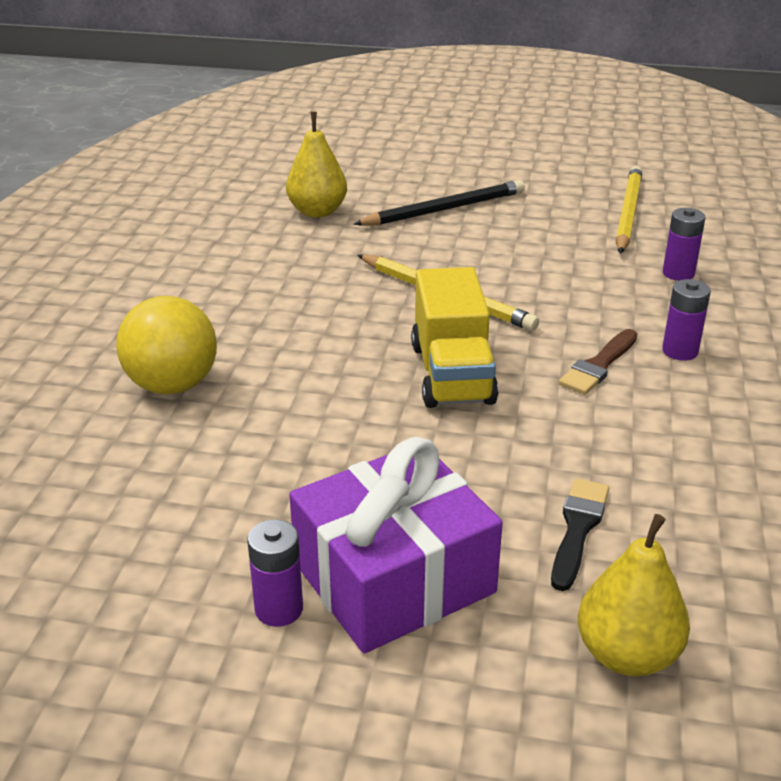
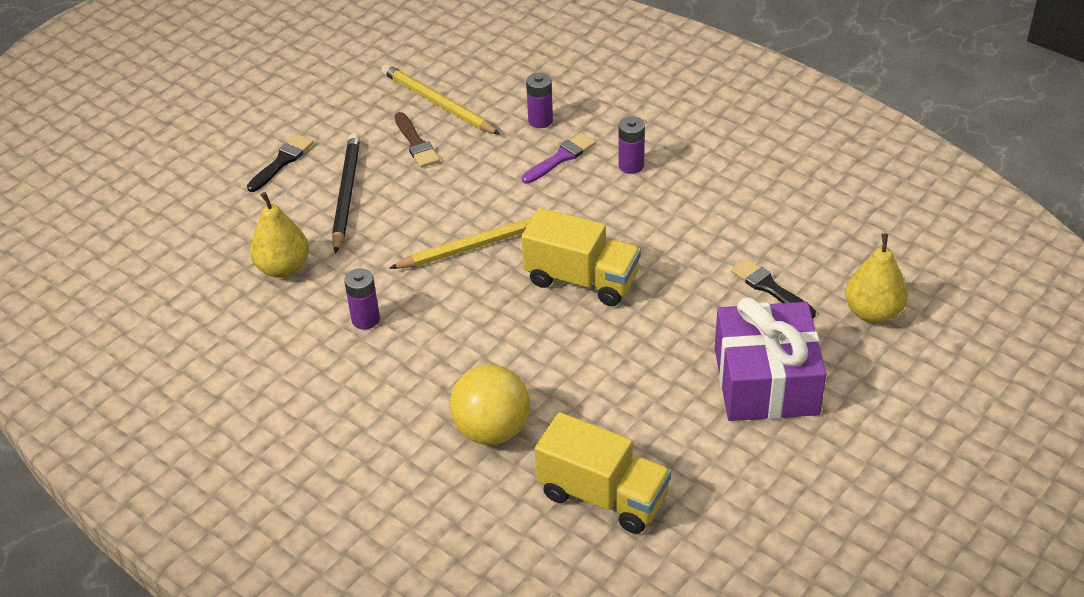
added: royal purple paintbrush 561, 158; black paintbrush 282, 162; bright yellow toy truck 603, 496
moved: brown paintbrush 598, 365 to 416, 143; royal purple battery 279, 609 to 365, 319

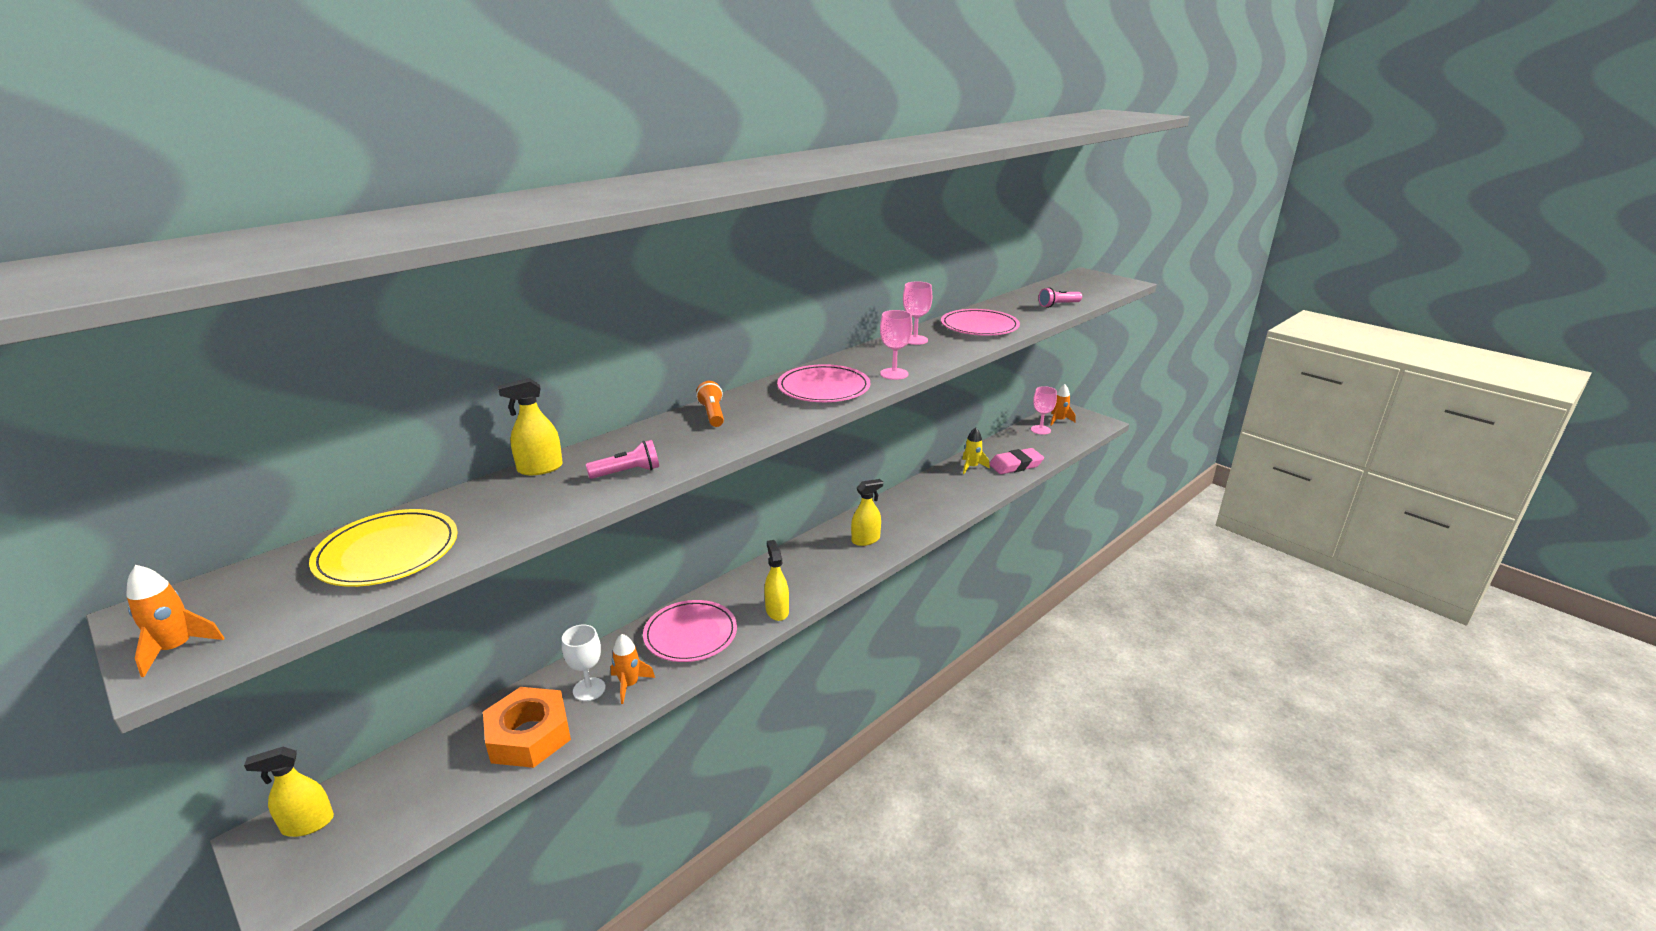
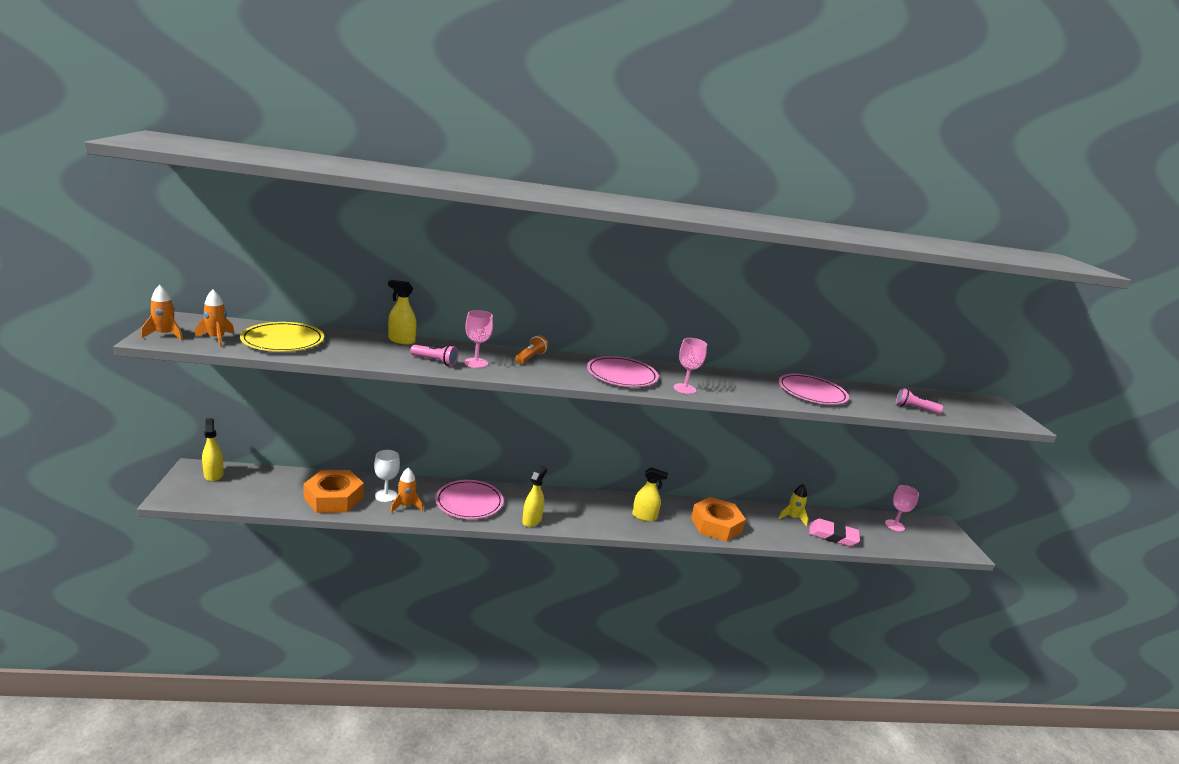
added: orange-coloured hexagon nut 716, 525
moved: pink wine glass 915, 340 to 476, 363; orange-coloured rocket 1059, 420 to 216, 339
turned: bright yellow spray cleaner 307, 824 = 213, 474 45 degrees clockwise

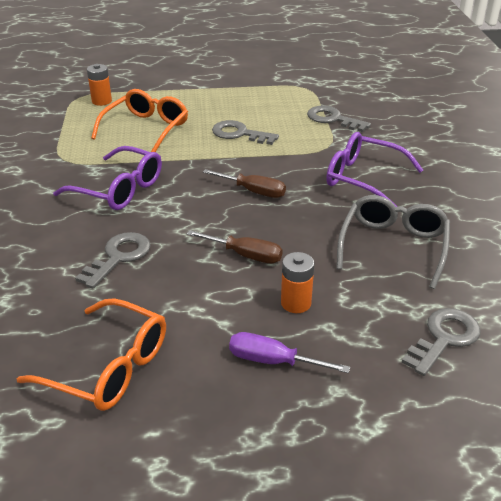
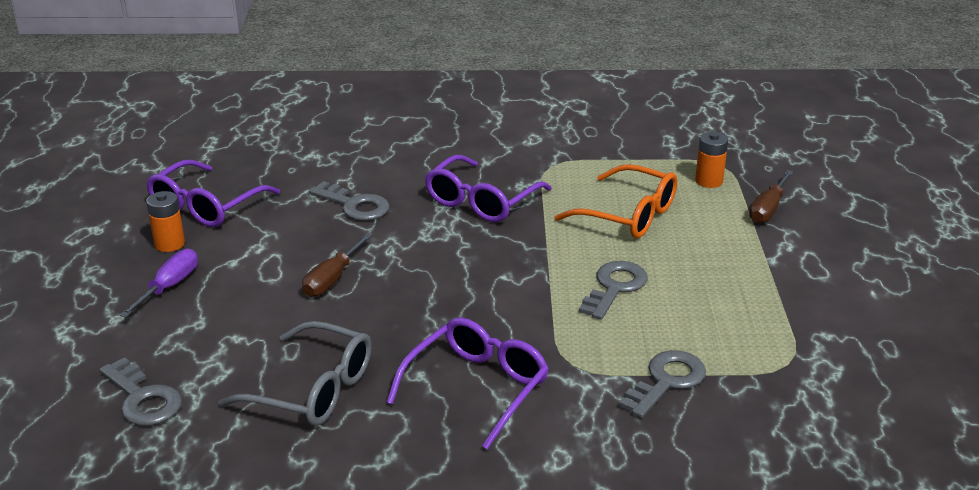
moved: brown screwdriver 253, 191 to 768, 209; orange-coloured battery 296, 303 to 169, 244
recoloured: orange-coloured spectacles 109, 367 to royal purple spectacles 206, 206

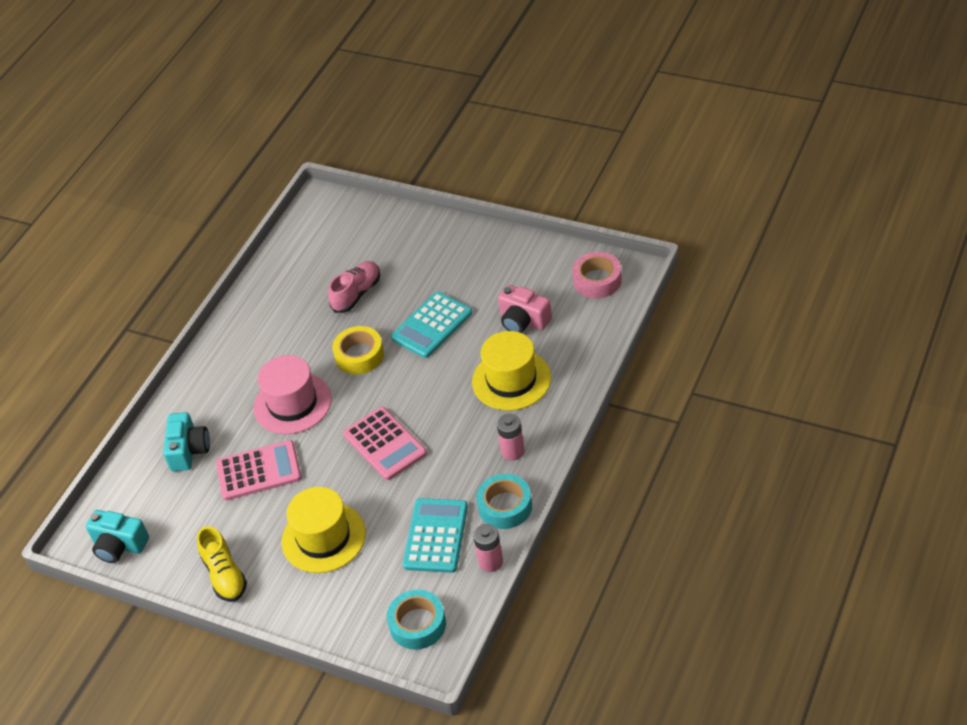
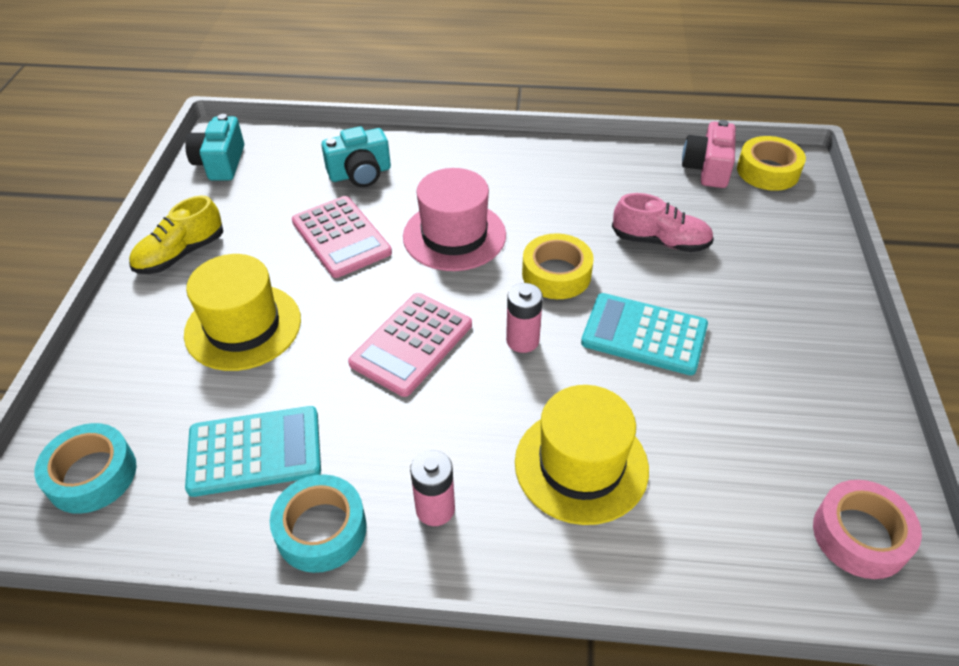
added: bright yellow tape 767, 171
moved: pink compact camera 523, 321 to 707, 168; pink battery 490, 562 to 522, 340

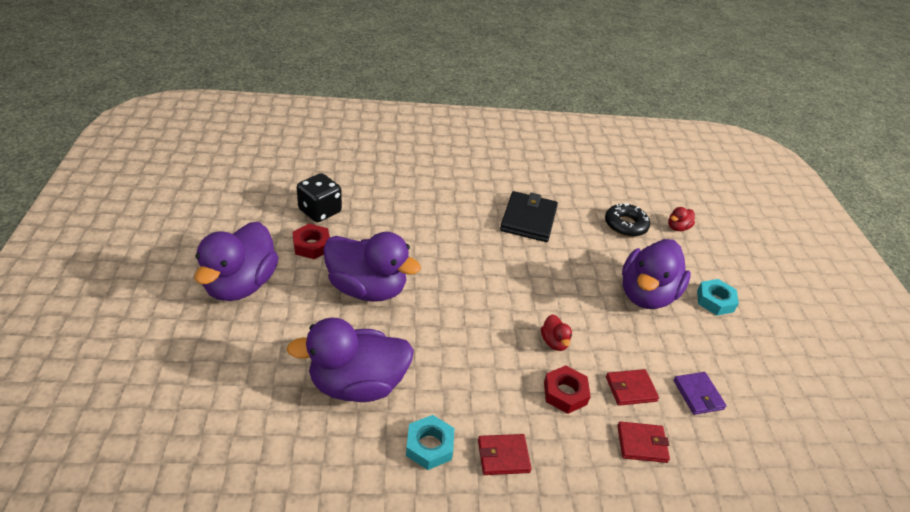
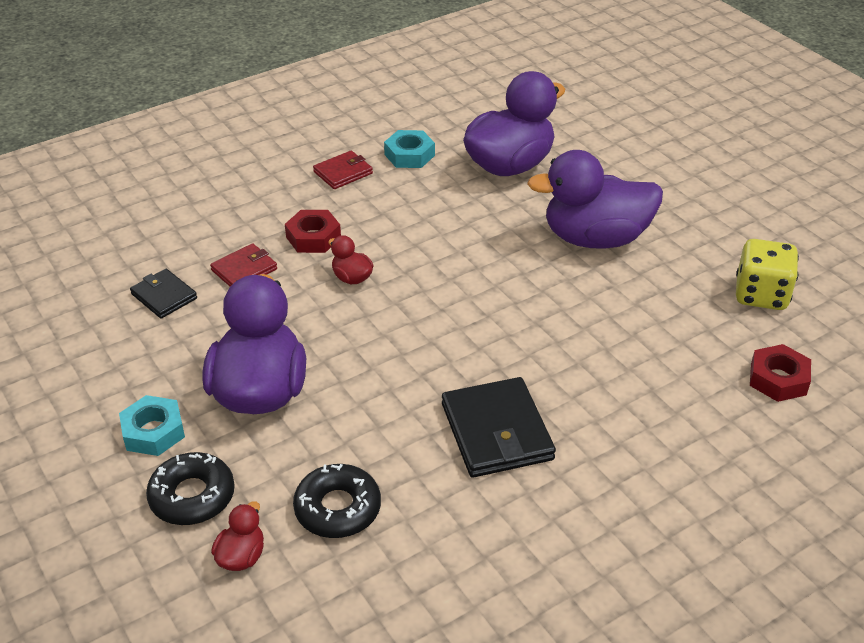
removed: royal purple toy duck 241, 284; crimson card wallet 642, 444
added: black donut 192, 496
moved: crimson hexagon nut 312, 245 to 778, 379
recoloured: black game die 320, 211 to bright yellow game die 761, 295; royal purple card wallet 698, 395 to black card wallet 164, 296

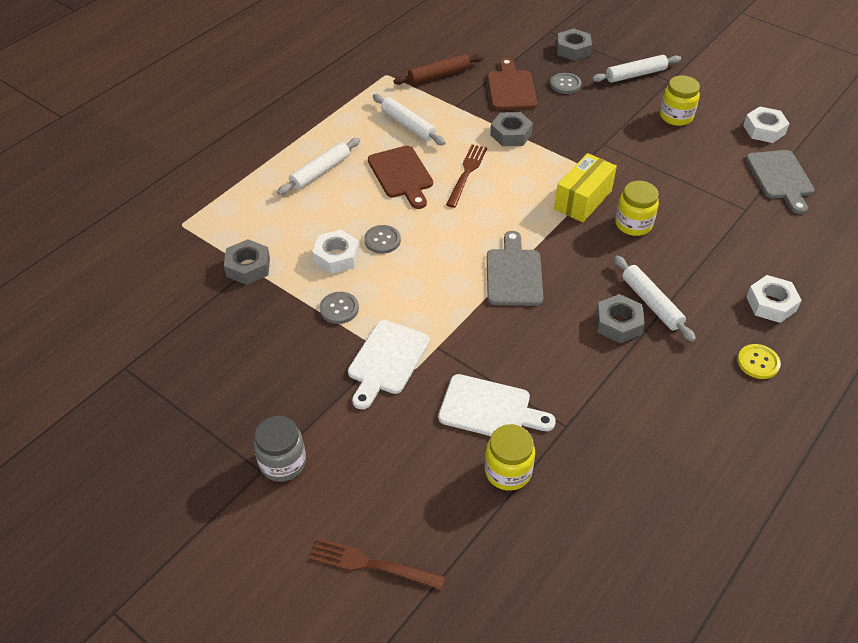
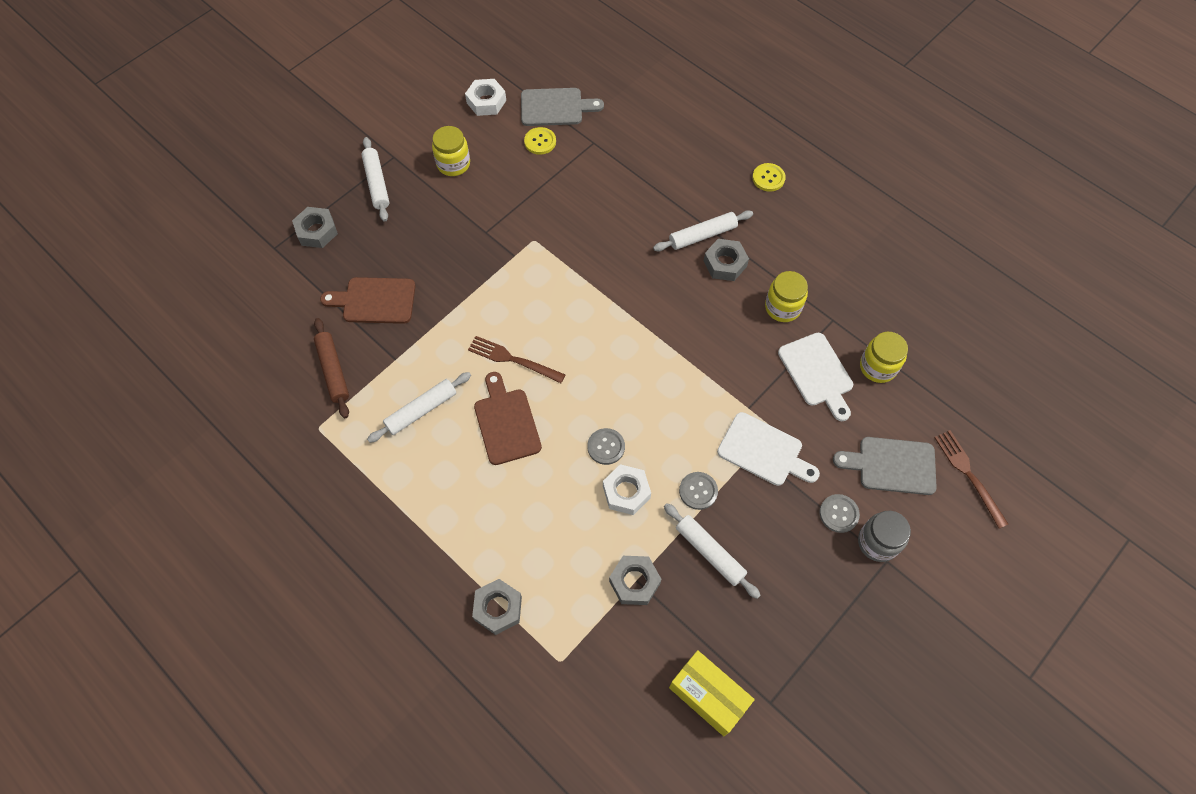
removed: snow-white hexagon nut 771, 304
added: bright yellow sewing button 540, 142
moved: grey sewing button 565, 84 to 838, 514; grey hexagon nut 511, 134 to 498, 608; snow-white pastry roller 320, 171 to 709, 552; bright yellow package 583, 200 to 708, 696; bright yellow jam jar 633, 224 to 782, 307; grey bread board 514, 274 to 892, 465
turned: brown bread board 401, 175 = 506, 422 90 degrees counterclockwise; snow-white bread board 489, 409 = 817, 373 135 degrees clockwise; brown fork 370, 564 = 968, 474 135 degrees clockwise

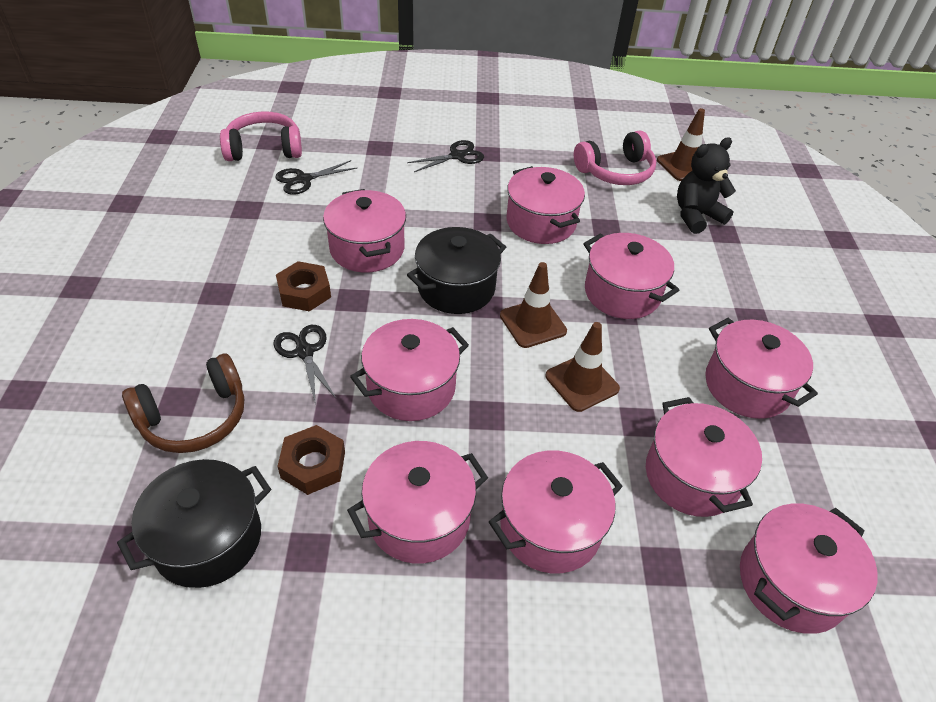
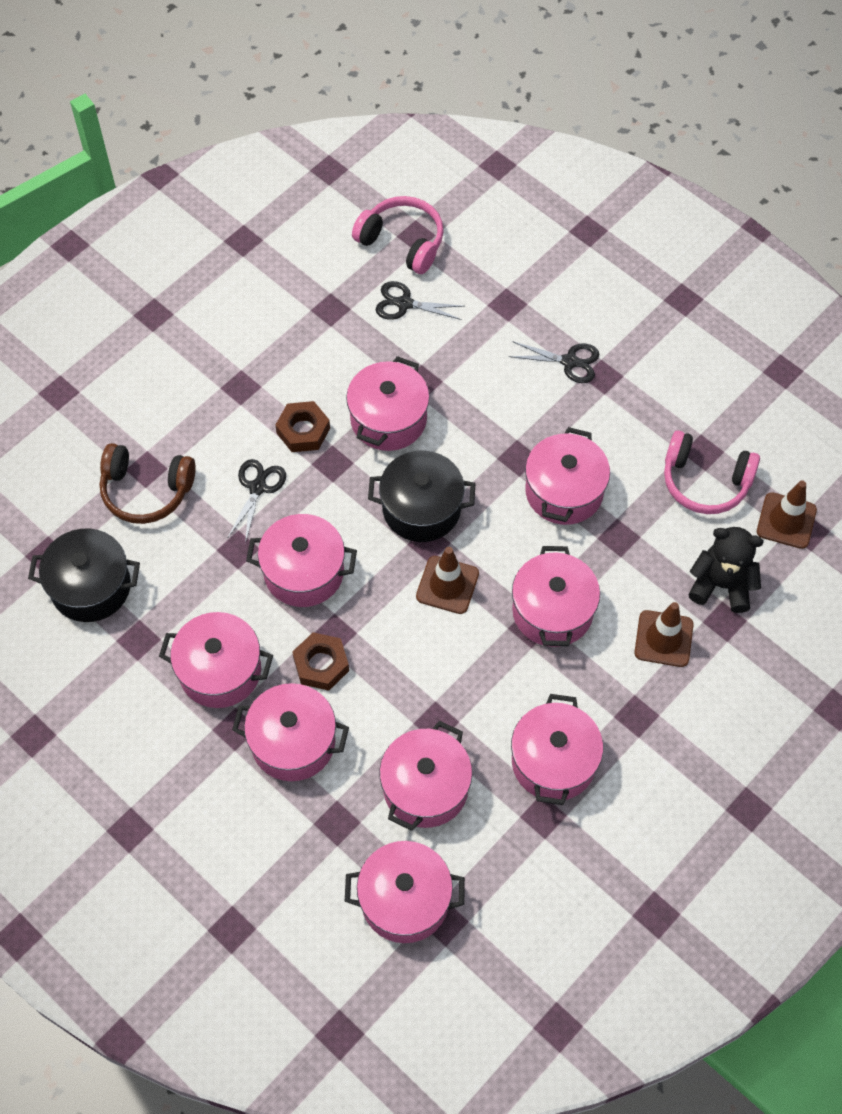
moved: brown safety cone 582, 382 to 663, 639; brown hexagon nut 313, 465 to 321, 665

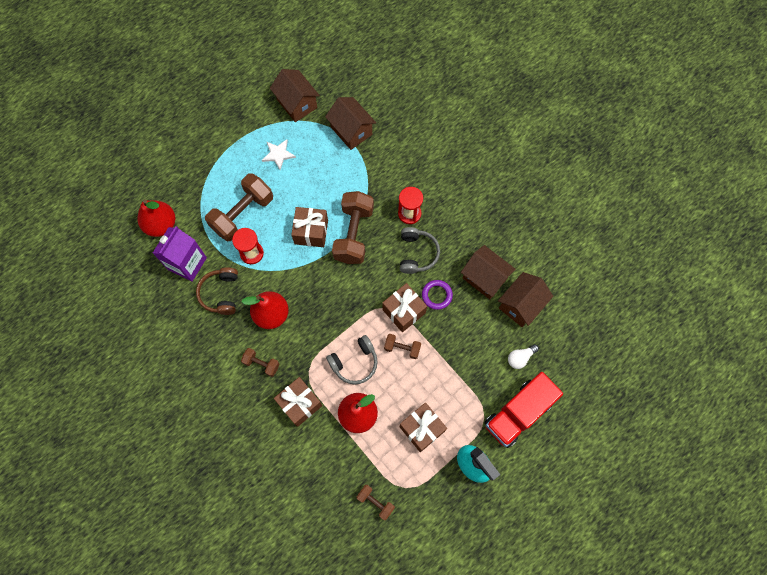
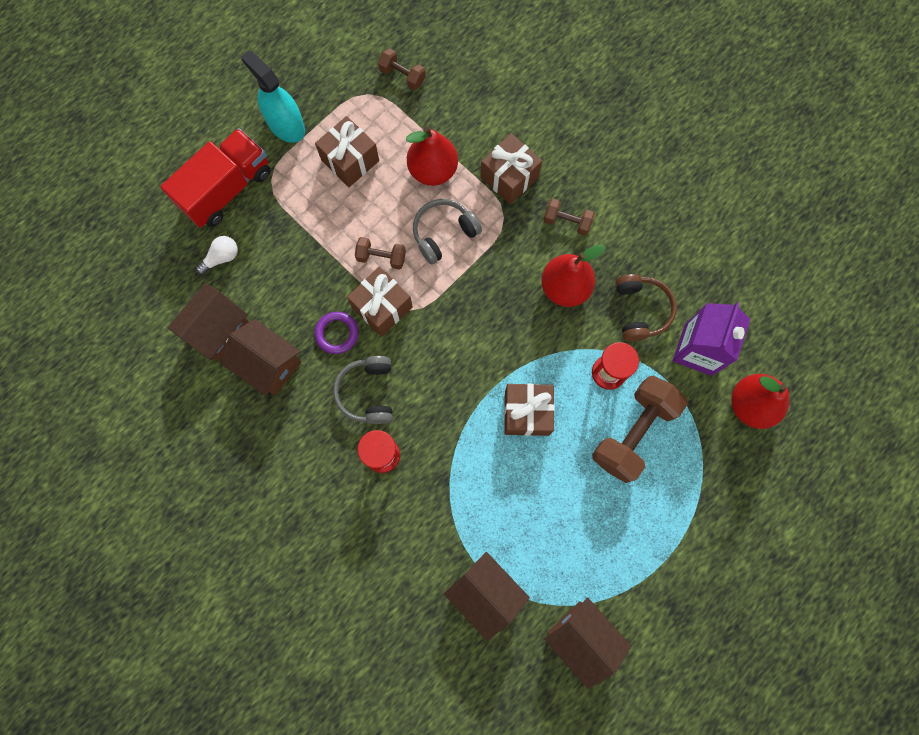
removed: snow-white five-pointed star 278, 154; brown free weight 354, 234

